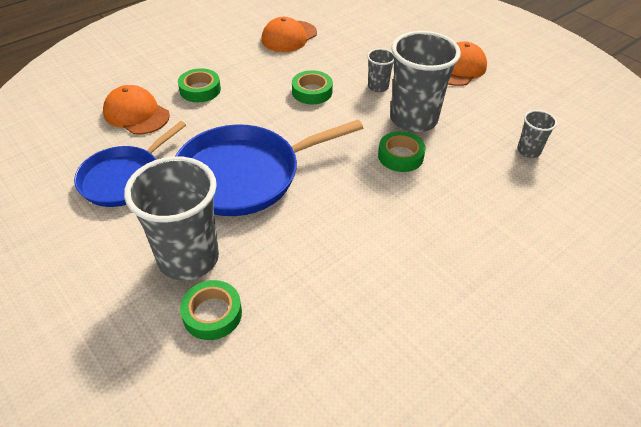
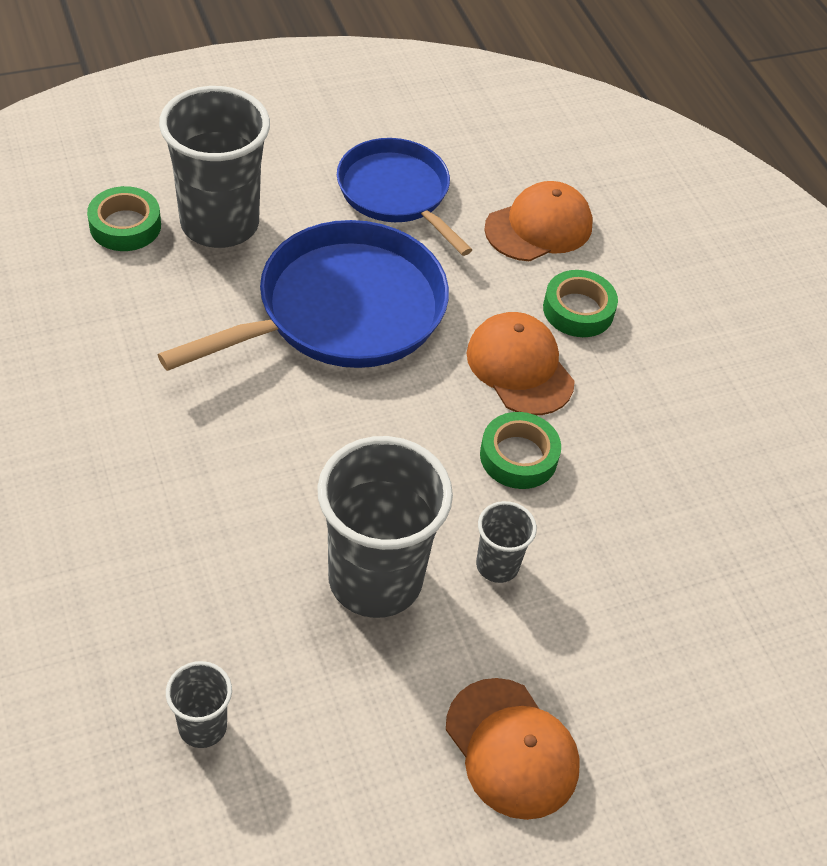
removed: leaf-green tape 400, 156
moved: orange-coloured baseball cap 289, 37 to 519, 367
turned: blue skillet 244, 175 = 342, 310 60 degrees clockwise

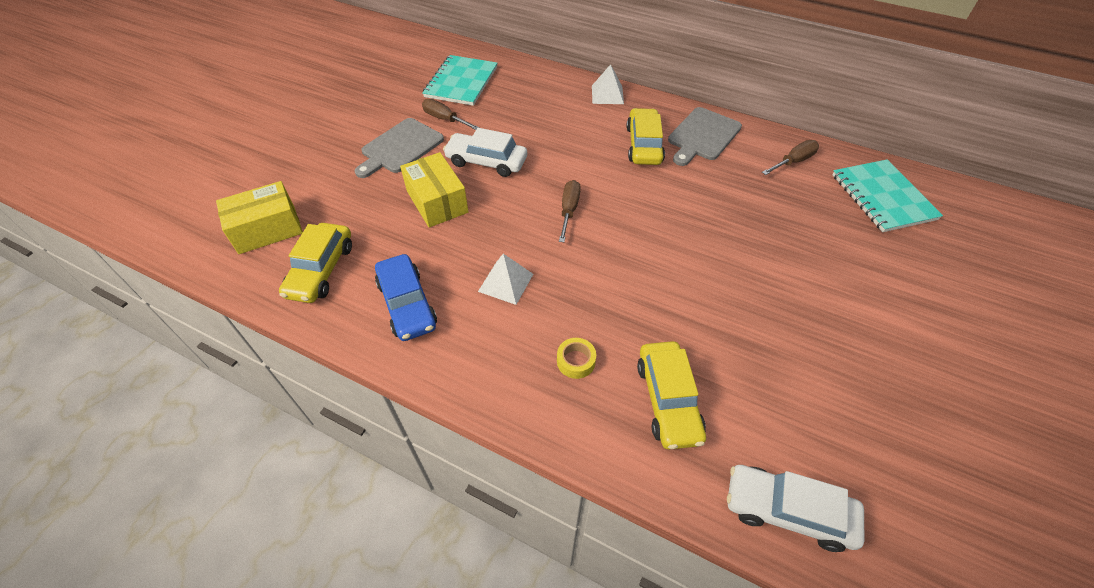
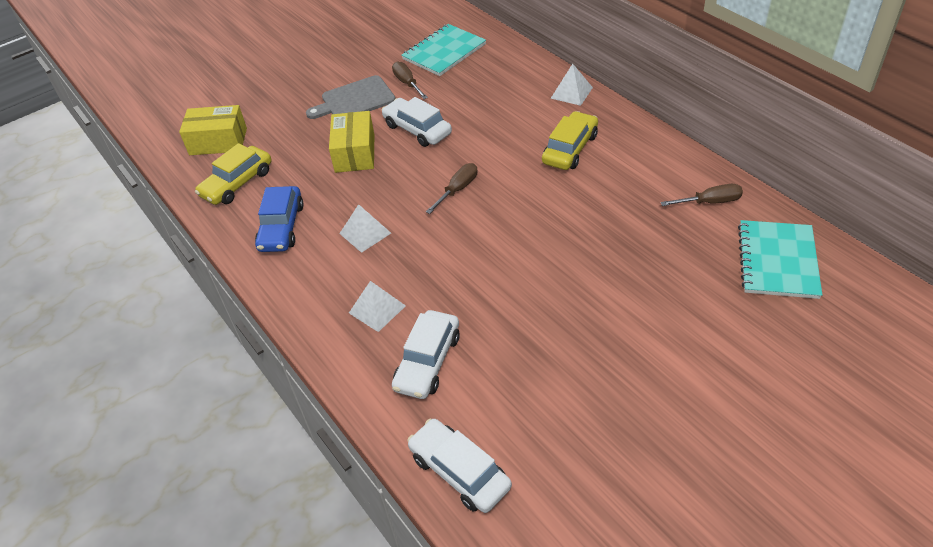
removed: grey bread board 702, 136
replaced: bright yellow tape 576, 361 to snow-white solid pyramid 377, 309
recoloured: bright yellow automobile 668, 400 to snow-white automobile 427, 362

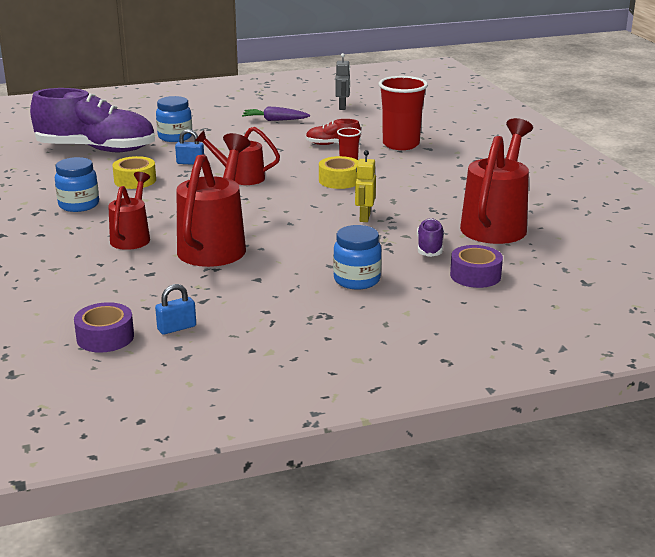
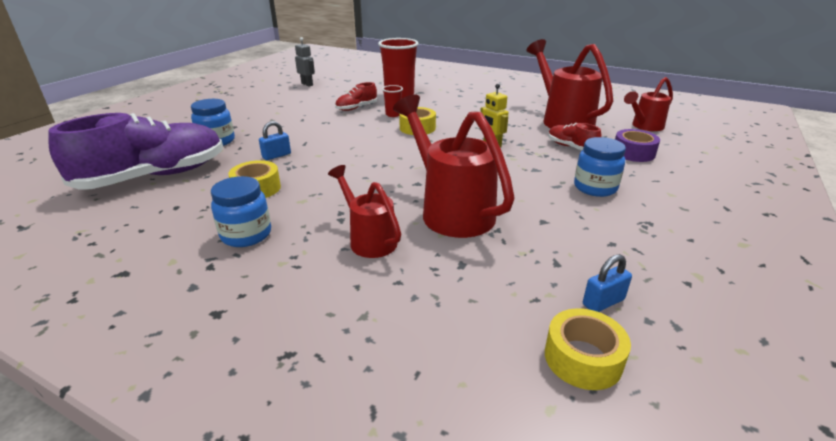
removed: royal purple root vegetable 275, 120
moved: crimson watering can 240, 178 to 644, 126
recoloured: royal purple sneaker 430, 247 to crimson sneaker 571, 147; royal purple tape 105, 337 to bright yellow tape 583, 358
turned: blue small lock 177, 328 = 603, 302 45 degrees clockwise

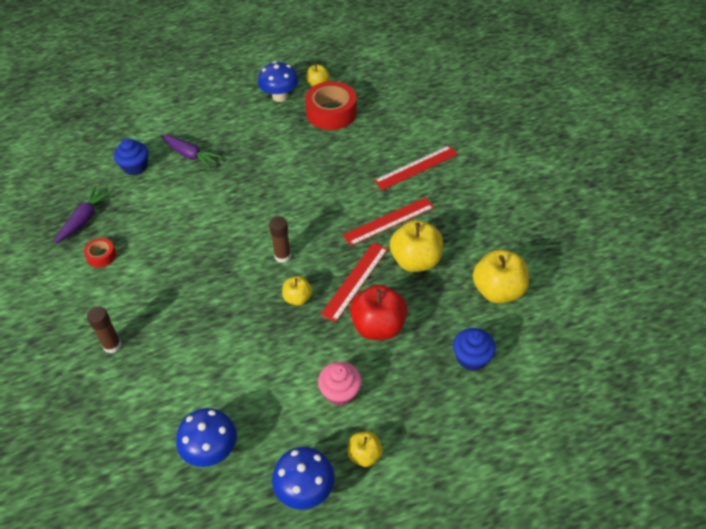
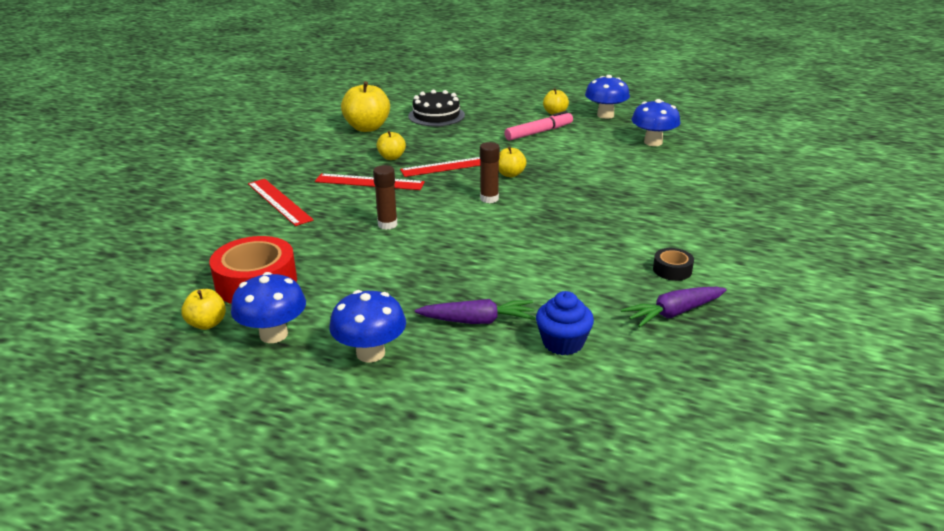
removed: crimson apple 378, 326
added: blue fungus 370, 353
moved: brown stick of glue 112, 345 to 387, 224
replaced: blue cupcake 471, 358 to black gateau 436, 115; pink cupcake 340, 392 to pink marker pen 539, 132
recoloured: crimson tape 101, 256 to black tape 672, 270
turned: royal purple root vegetable 190, 155 = 477, 321 105 degrees clockwise; crimson measuring stick 416, 167 = 279, 201 45 degrees clockwise
resized: bright yellow apple 415, 261 = 391, 157 x0.55

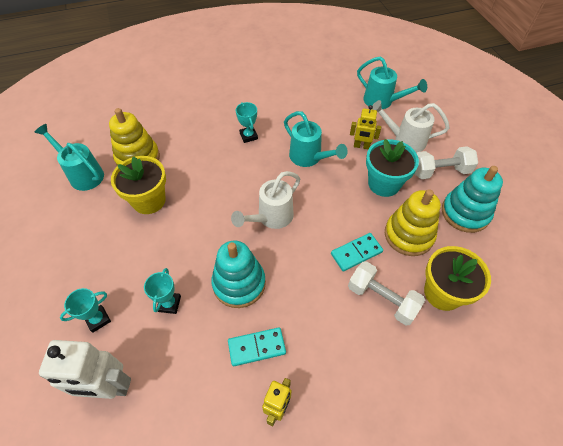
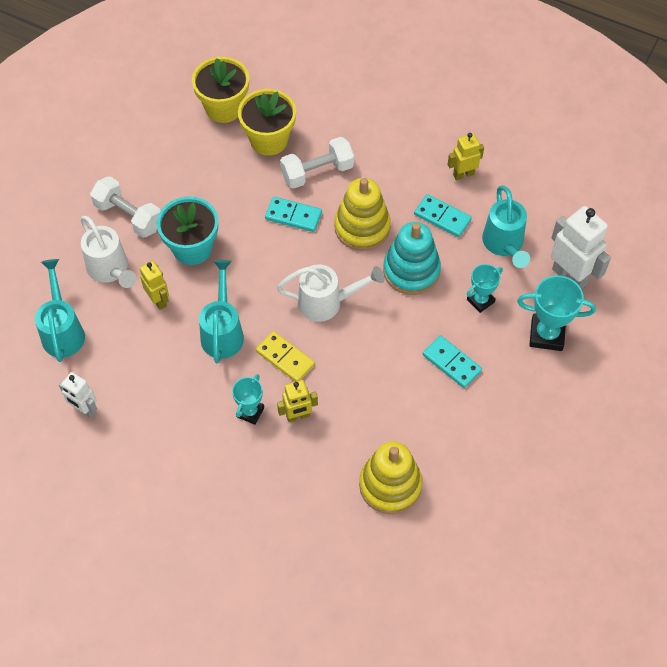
removed: turquoise ring stacker 465, 213
added: bright yellow domino piece 285, 358; turquoise domino piece 451, 363; snow-white robot 84, 409; bright yellow robot 298, 416
moved: turquoise watering can 83, 174 to 504, 245; bright yellow plant pot 149, 200 to 224, 108; bright yellow ring stacker 408, 235 to 362, 227
turned: snow-white free weight 382, 299 = 317, 172 75 degrees clockwise
resized: turquoise trophy 98, 319 = 546, 334 x1.60

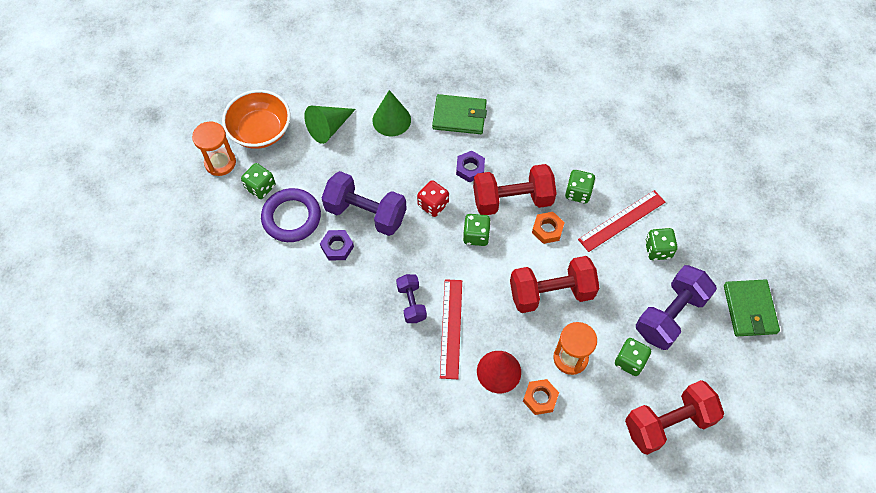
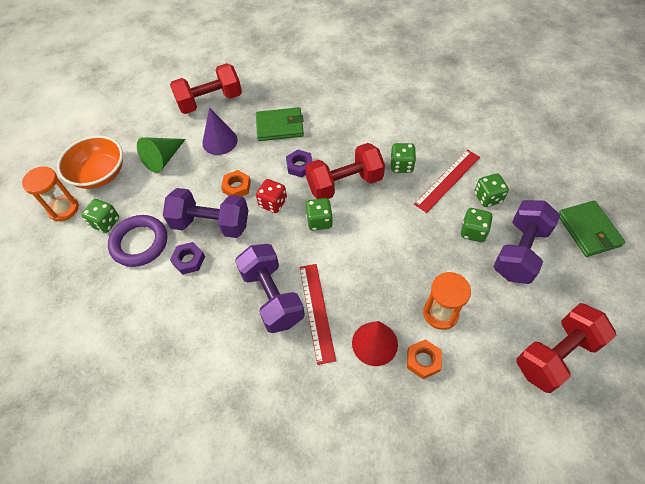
moved: orange-coloured hexagon nut 547, 229 to 237, 187; crimson free weight 551, 293 to 210, 101; leaf-green game die 630, 361 to 473, 232
recoloured: leaf-green cone shape 391, 120 to royal purple cone shape 220, 141
resized: royal purple free weight 411, 303 = 272, 296 x1.79

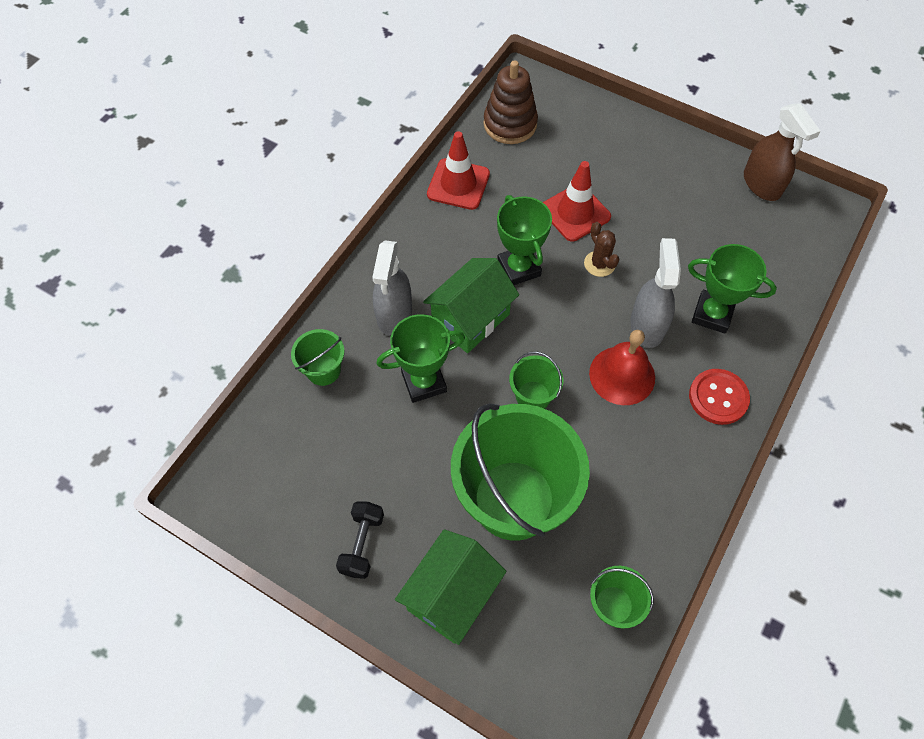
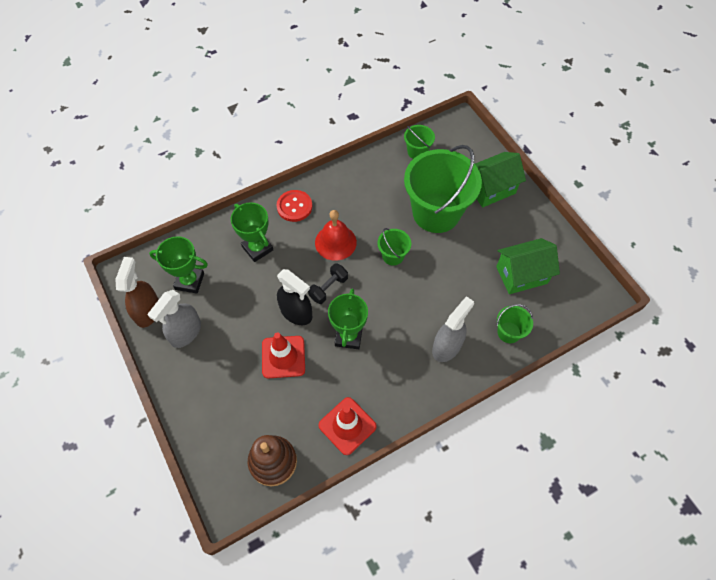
moved: grey spray cleaner 647, 325 to 186, 332; leaf-green toy house 471, 319 to 521, 275; leaf-green trophy 424, 382 to 189, 281; black free weight 362, 544 to 328, 288
replaced: brown cactus 599, 264 to black spray cleaner 296, 312

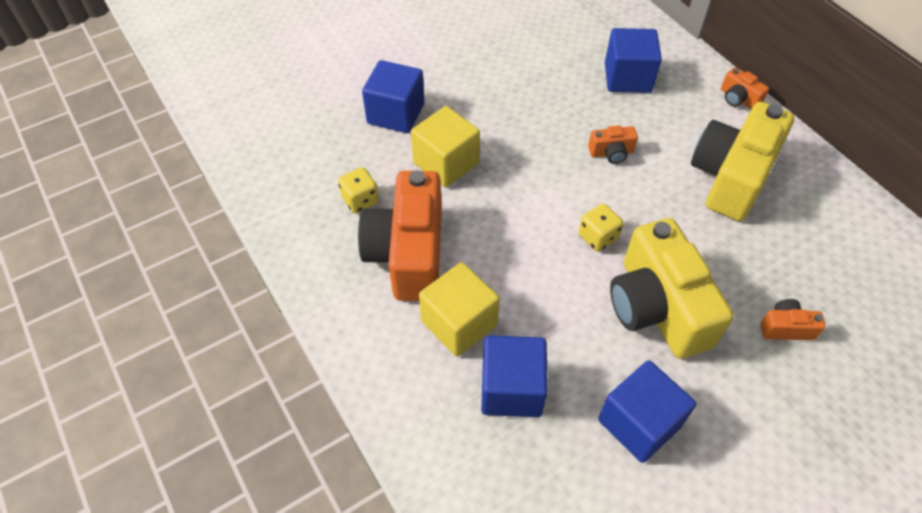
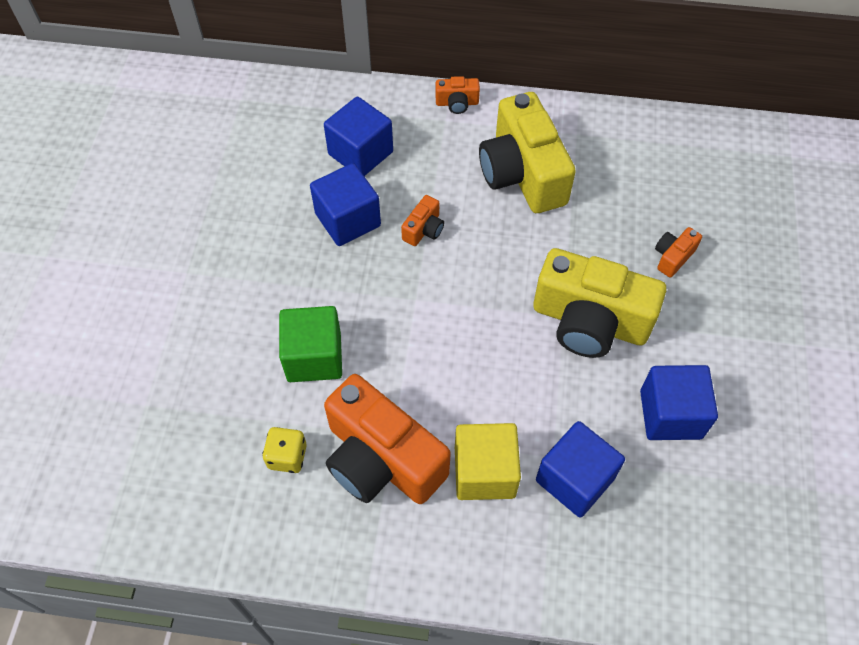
removed: bright yellow game die 598, 237
moved: blue cube 396, 114 to 348, 220
recoloured: bright yellow cube 446, 163 to leaf-green cube 314, 357

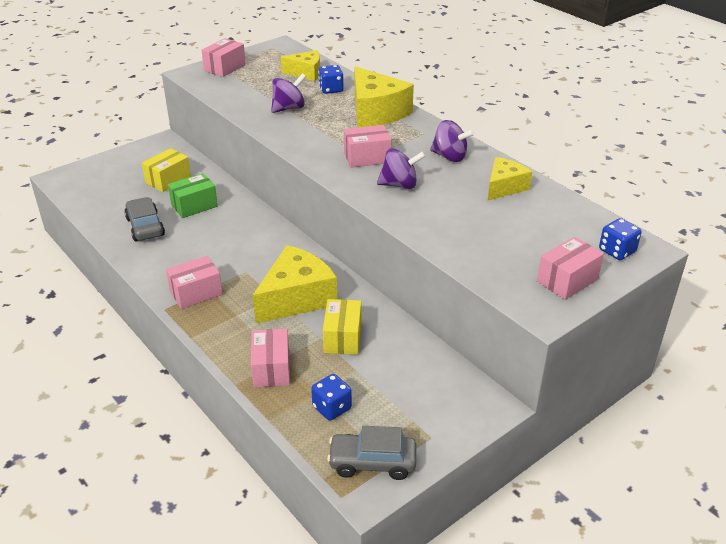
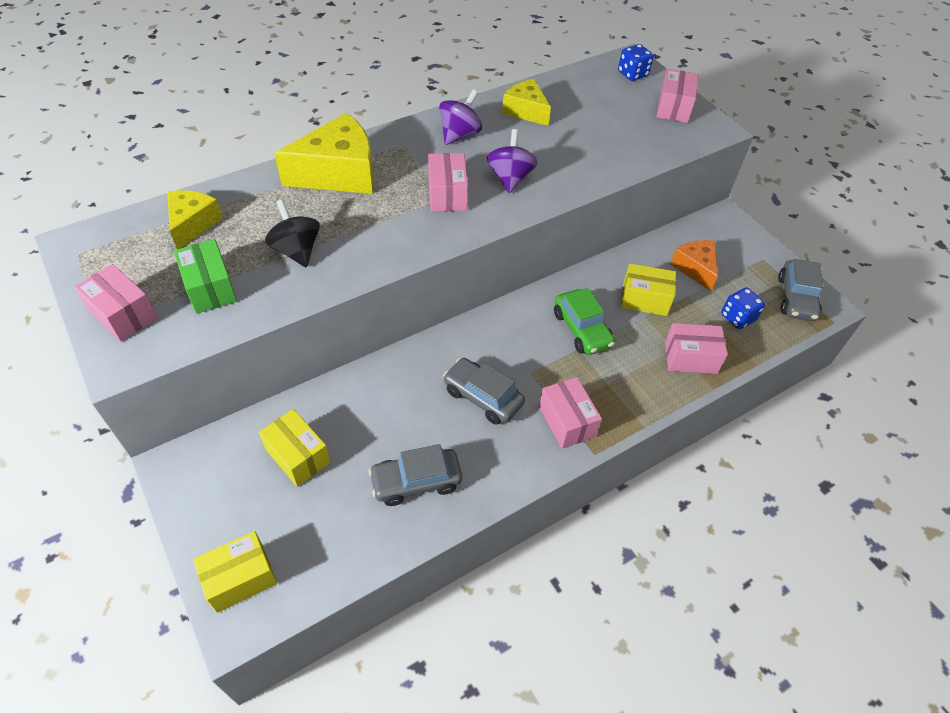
removed: blue game die 331, 89
added: orange-coloured cheese 695, 268; grey automobile 483, 397; bright yellow package 240, 578
moved: leaf-green package 194, 205 to 210, 288
replaced: bright yellow cheese 297, 298 to leaf-green automobile 582, 329
recoloured: royal purple toy top 288, 108 to black toy top 296, 250
turned: pink package 567, 280 = 673, 108 45 degrees clockwise

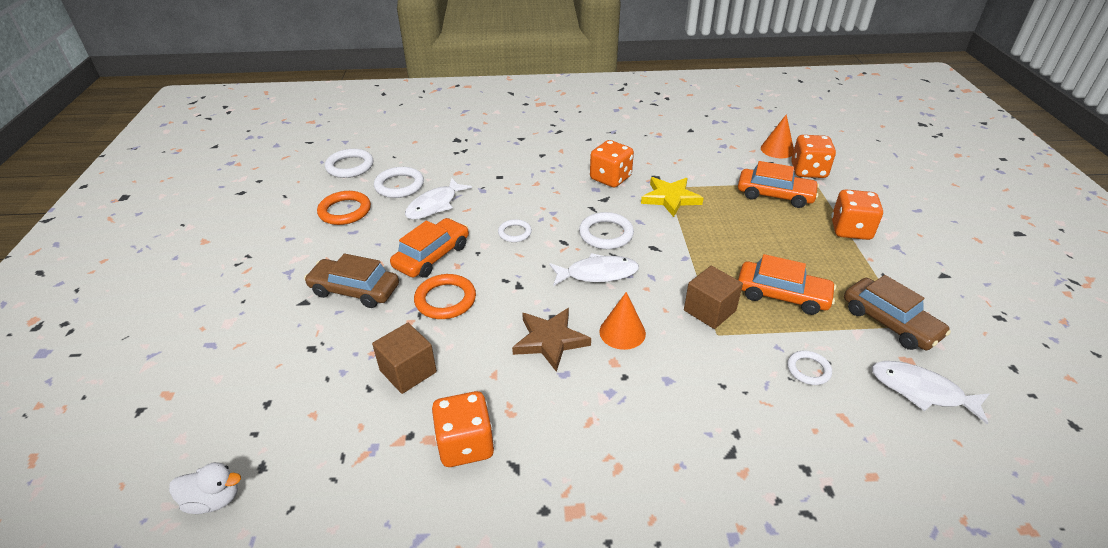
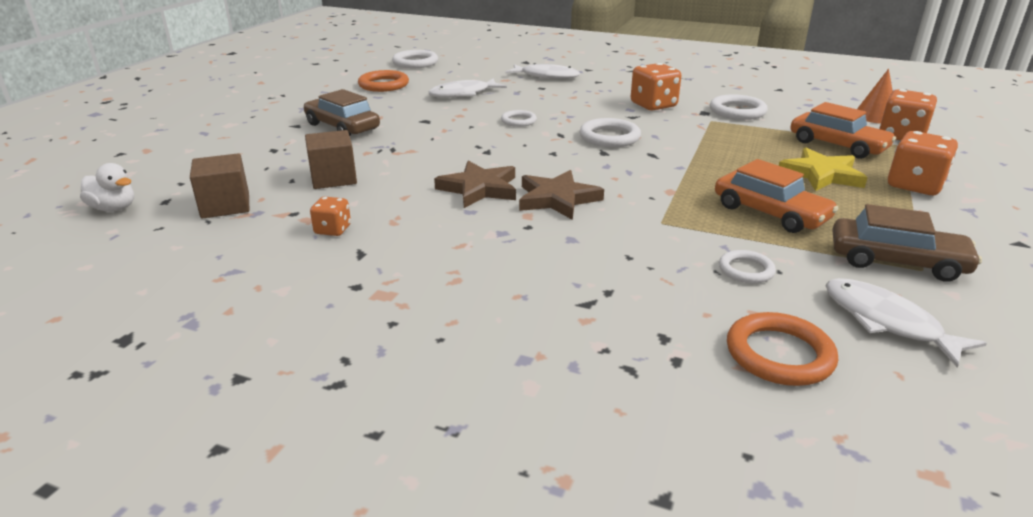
removed: orange-coloured automobile 432, 256
moved: snow-white ring 399, 185 to 737, 111; bright yellow five-pointed star 670, 198 to 821, 174; snow-white fish 597, 273 to 546, 76; brown cube 709, 310 to 225, 206; orange-coloured ring 445, 300 to 779, 354
replaced: orange-coloured cone shape 622, 332 to brown five-pointed star 557, 199
turned: brown automobile 890, 322 = 897, 261 60 degrees counterclockwise
resized: orange-coloured game die 465, 445 = 333, 230 x0.56

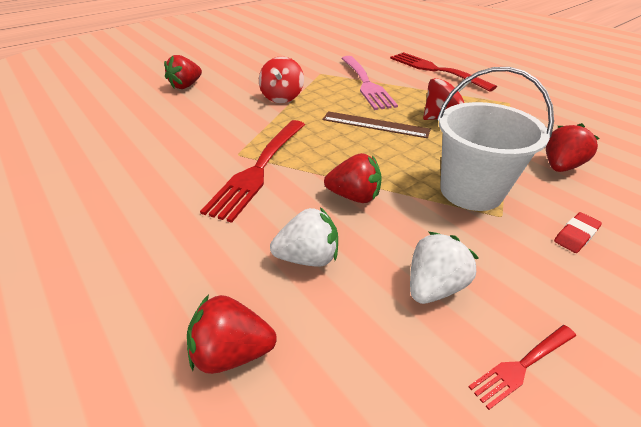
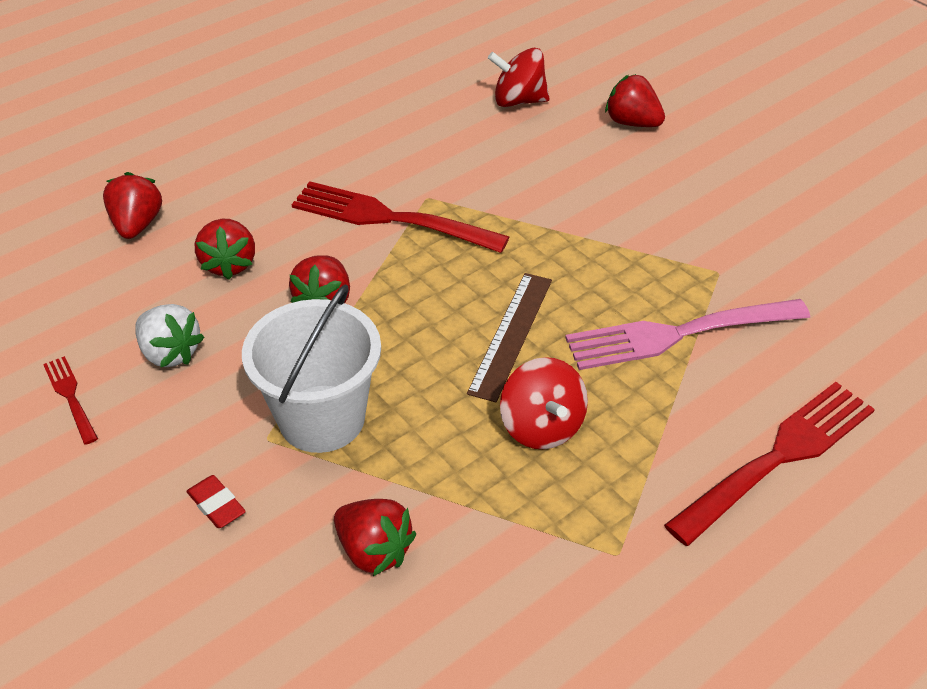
moved: crimson toy top 282, 97 to 518, 100
recoloured: snow-white toy strawberry 308, 257 to crimson toy strawberry 229, 264

